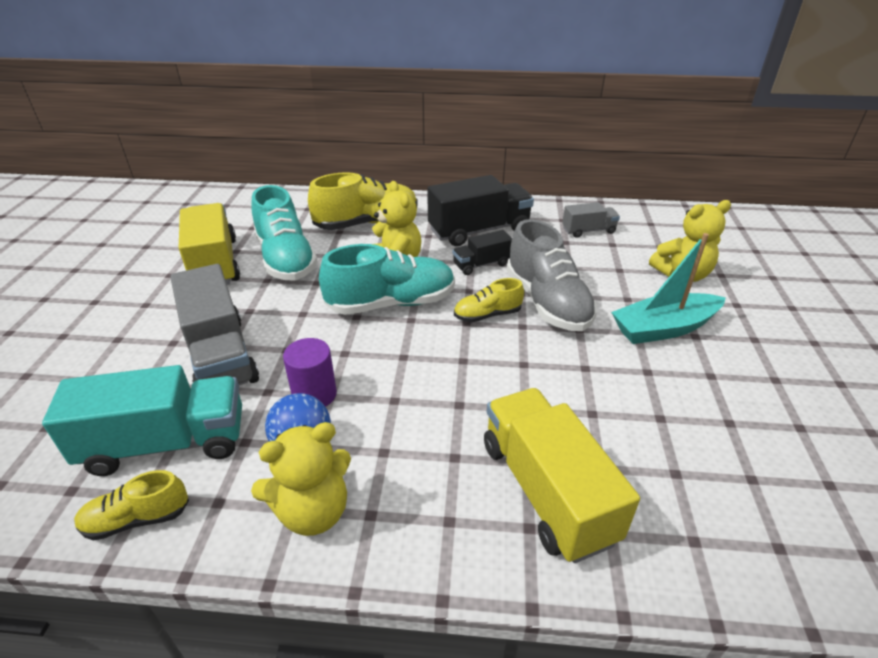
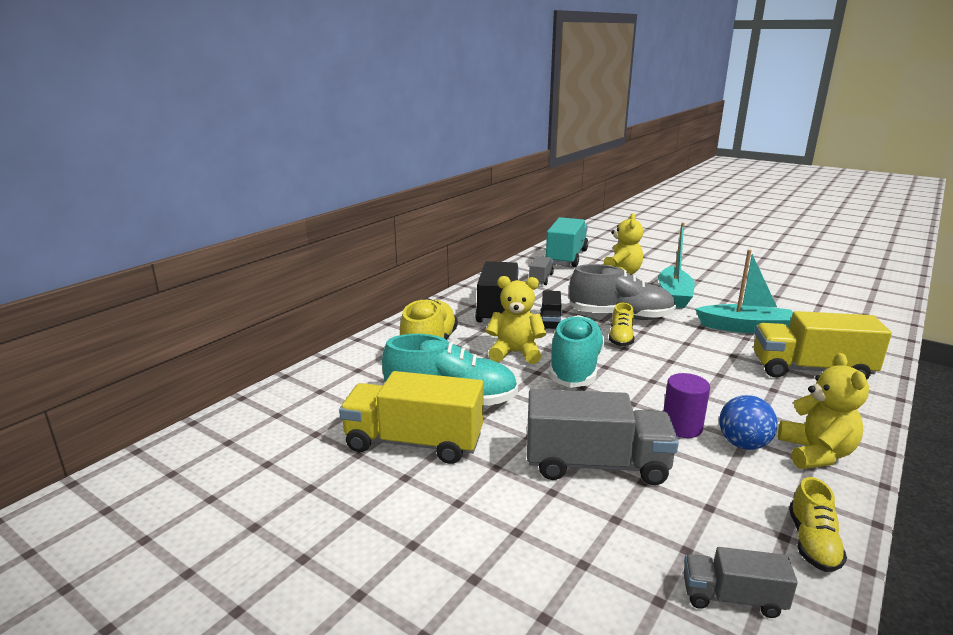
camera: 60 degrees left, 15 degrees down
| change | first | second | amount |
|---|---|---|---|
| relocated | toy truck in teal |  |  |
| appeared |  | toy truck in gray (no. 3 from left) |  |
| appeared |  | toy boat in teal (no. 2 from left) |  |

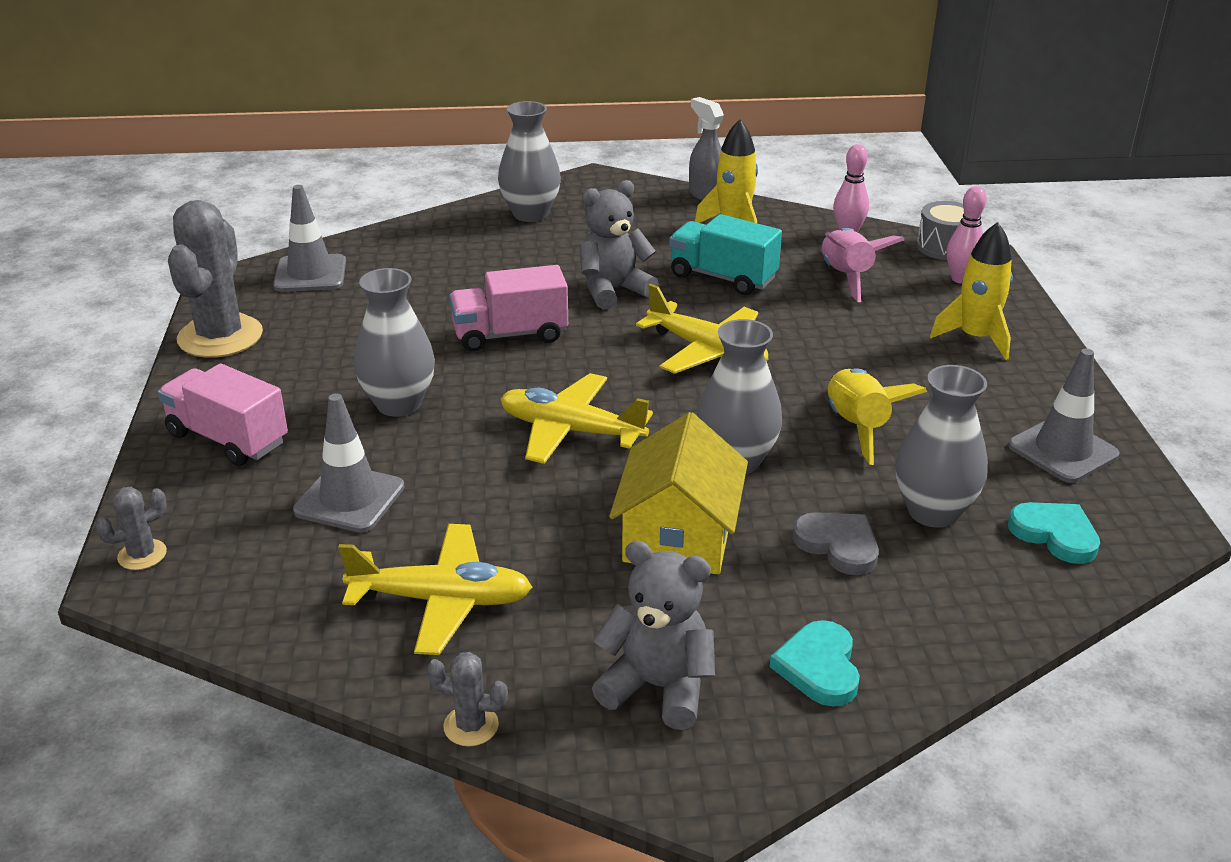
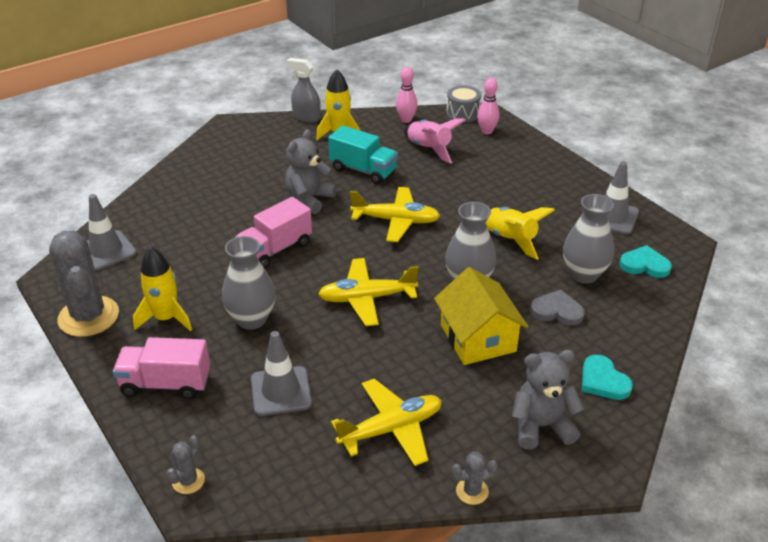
camera: 30 degrees left, 5 degrees up
| change | first | second | amount |
|---|---|---|---|
| missing | tall vase in gray (no. 2 from left) |  |  |
| spun | toy truck in teal |  | 150 degrees counterclockwise |
| relocated | toy rocket in golden (no. 3 from left in the first image) | toy rocket in golden (no. 1 from left) |  |

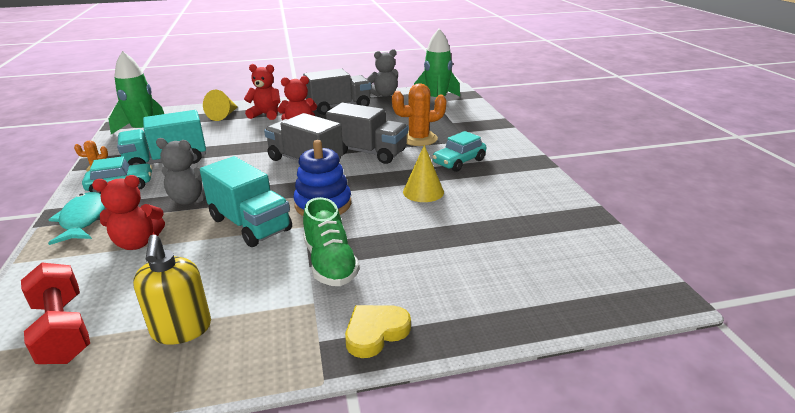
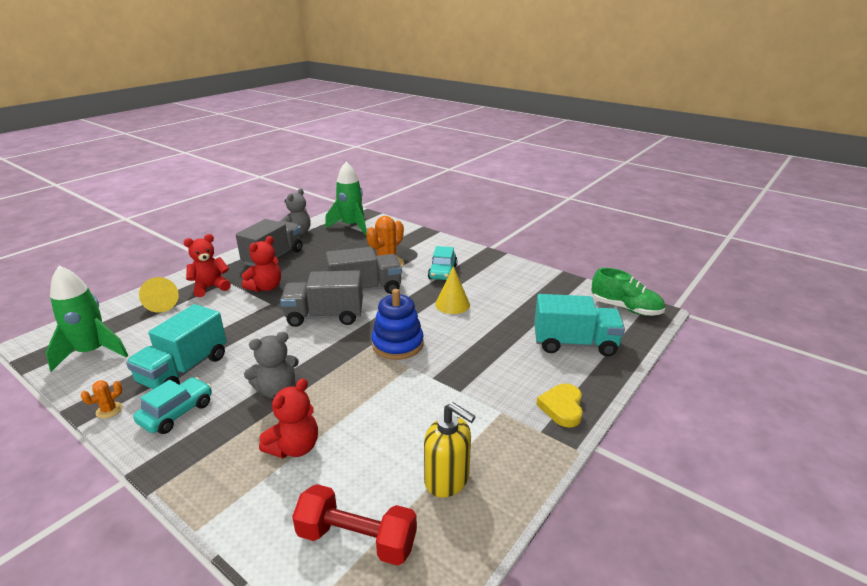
camera: 40 degrees left, 0 degrees up
| change | first | second | amount |
|---|---|---|---|
| missing | toy fish in teal |  |  |
| relocated | toy truck in teal (no. 2 from left) |  |  |
| relocated | shoe in green |  |  |

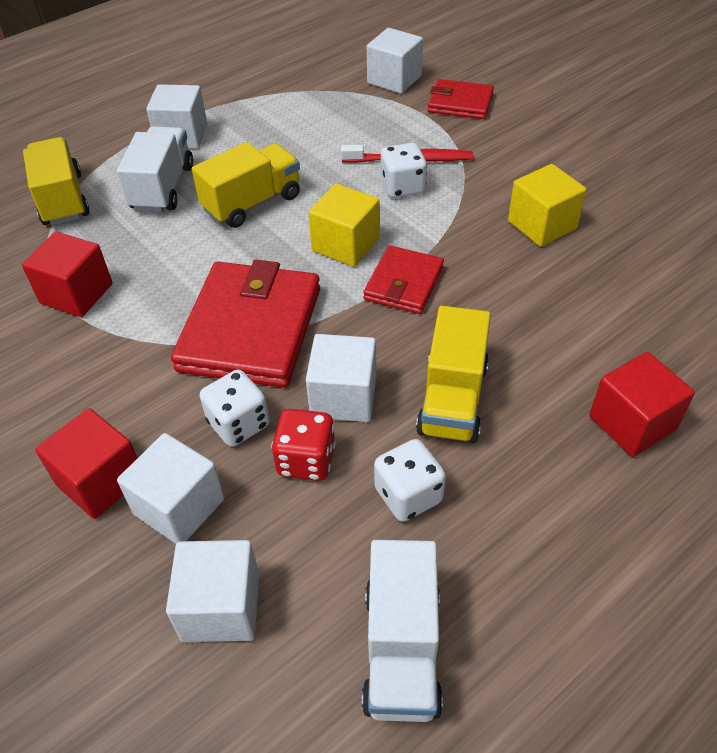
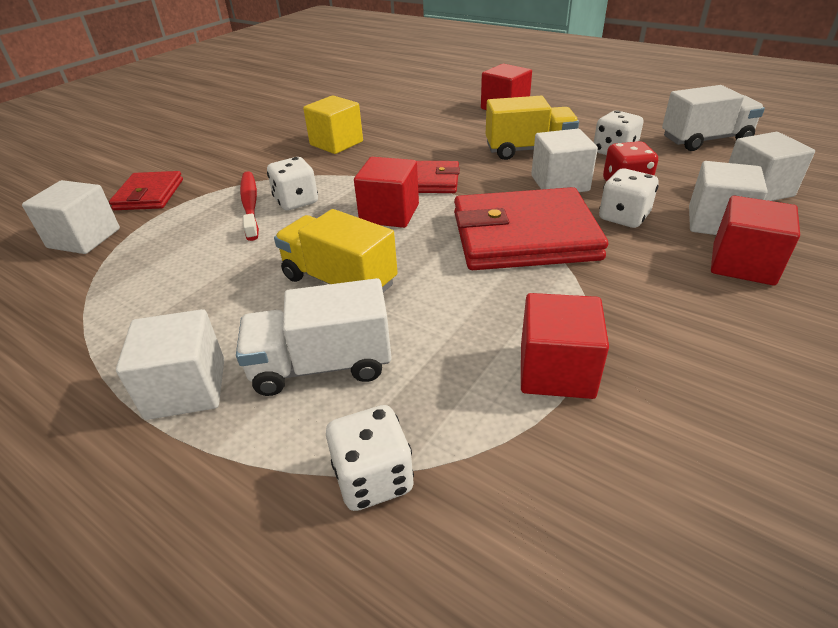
camera: 105 degrees left, 10 degrees down
| change | first | second | amount |
|---|---|---|---|
| exchanged | toy truck in golden (no. 1 from left) | game die in pure white (no. 2 from left) |  |
| colour | solid cube in golden (no. 1 from left) | solid cube in red (no. 1 from left) |  |

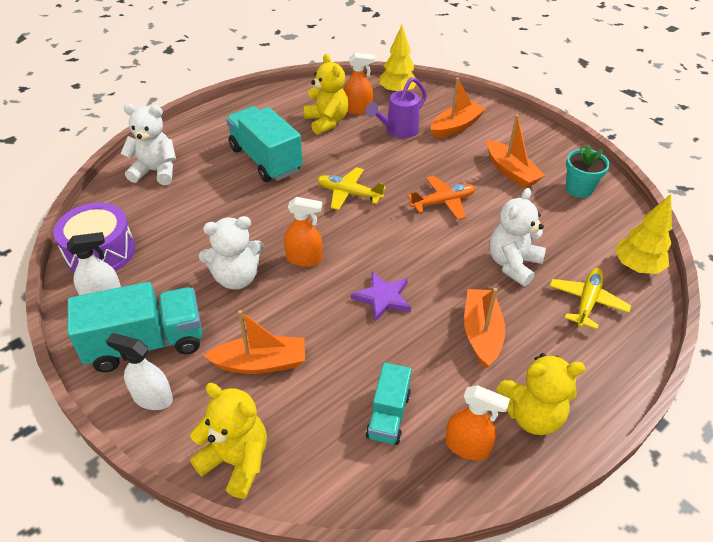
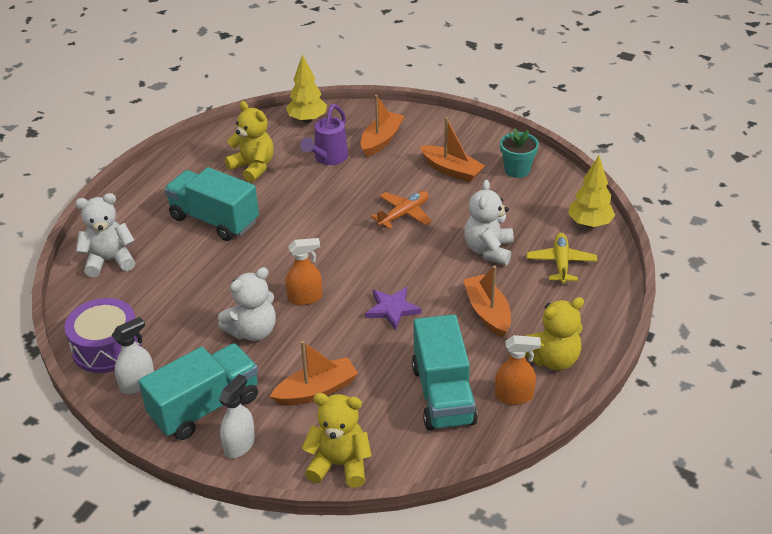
camera: 20 degrees left, 5 degrees down
| change | first | second | amount |
|---|---|---|---|
| spun | sprayer in pure white (no. 2 from left) |  | 120 degrees clockwise |
| missing | plane in golden (no. 1 from left) |  |  |
| missing | sprayer in orange-coloured (no. 2 from left) |  |  |
| size | toy truck in teal (no. 3 from left) |  | x1.75 |

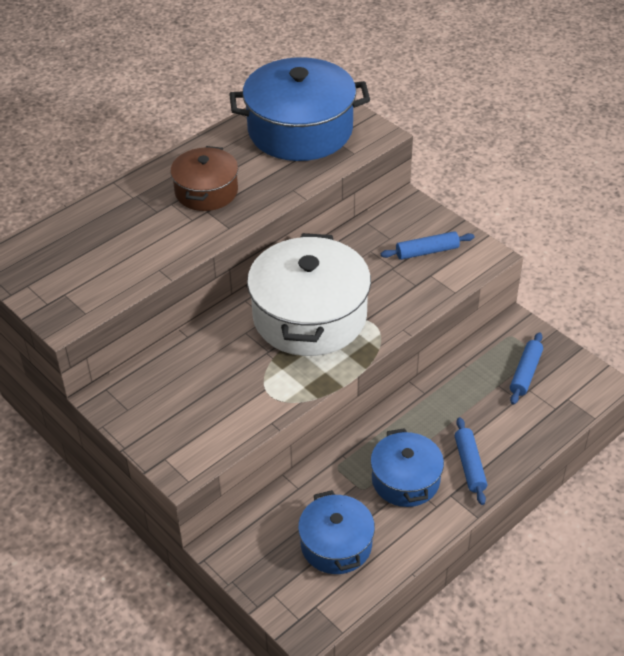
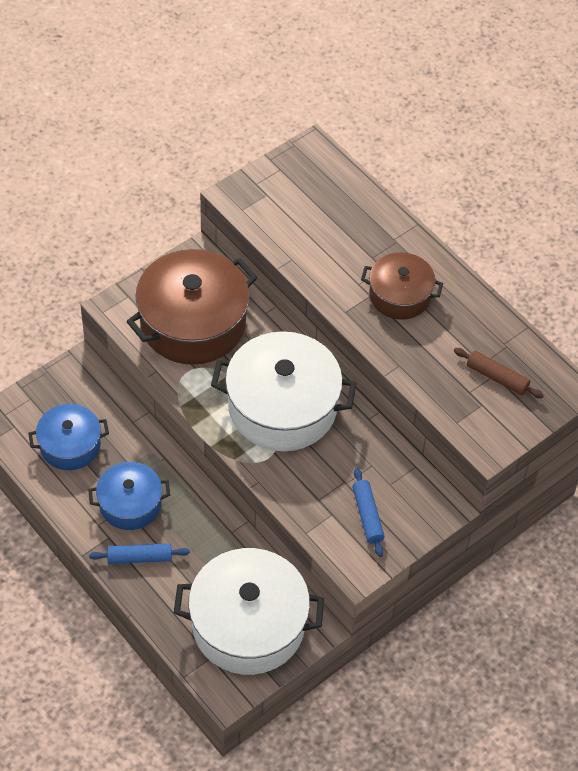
camera: 90 degrees right, 10 degrees up
| change | first | second | amount |
|---|---|---|---|
| exchanged | stockpot in blue (no. 1 from left) | dough roller in russet |  |
| exchanged | dough roller in blue (no. 3 from left) | stockpot in pure white (no. 1 from left) |  |
| appeared |  | stockpot in russet (no. 1 from left) |  |

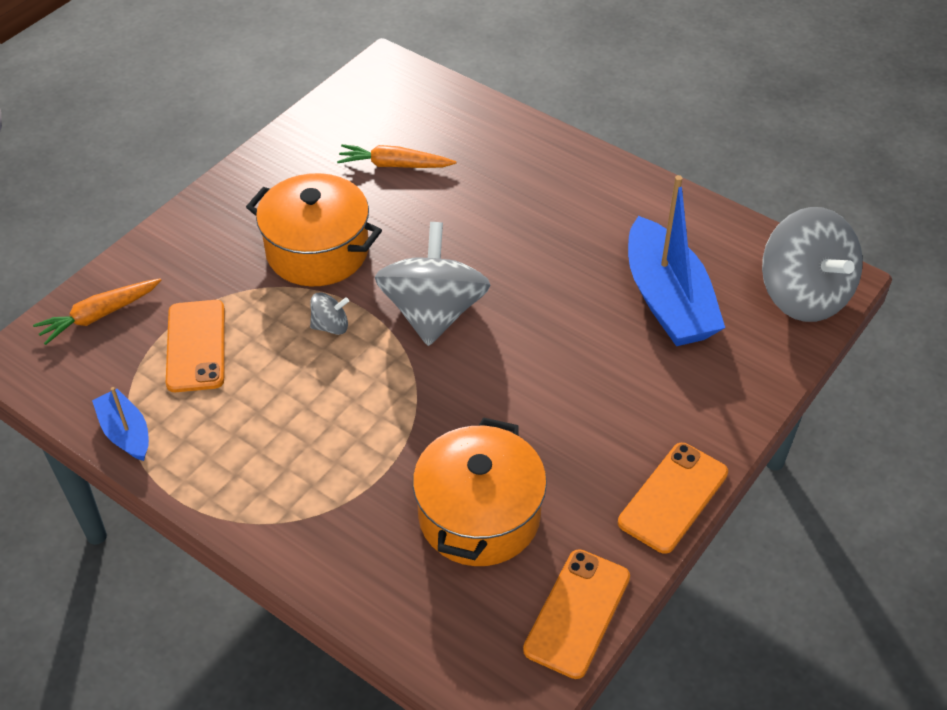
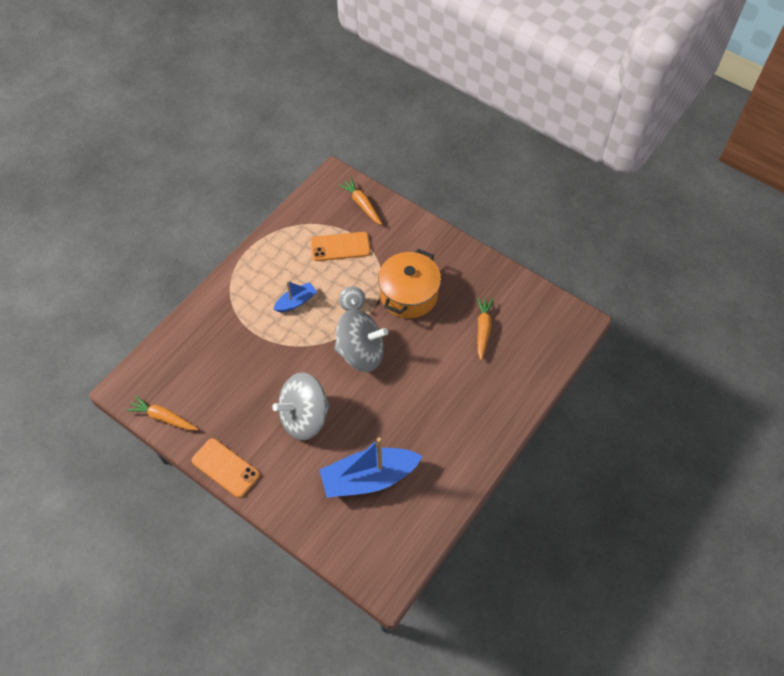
camera: 90 degrees right, 10 degrees up
| change | first | second | amount |
|---|---|---|---|
| relocated | toy boat in blue (no. 1 from left) |  |  |
| missing | stockpot in orange-coloured (no. 2 from left) |  |  |
| exchanged | mobile phone in orange-coloured (no. 2 from left) | toy carrot in orange-coloured (no. 1 from left) |  |
| relocated | toy top in gray (no. 3 from left in the first image) | toy top in gray (no. 1 from left) |  |

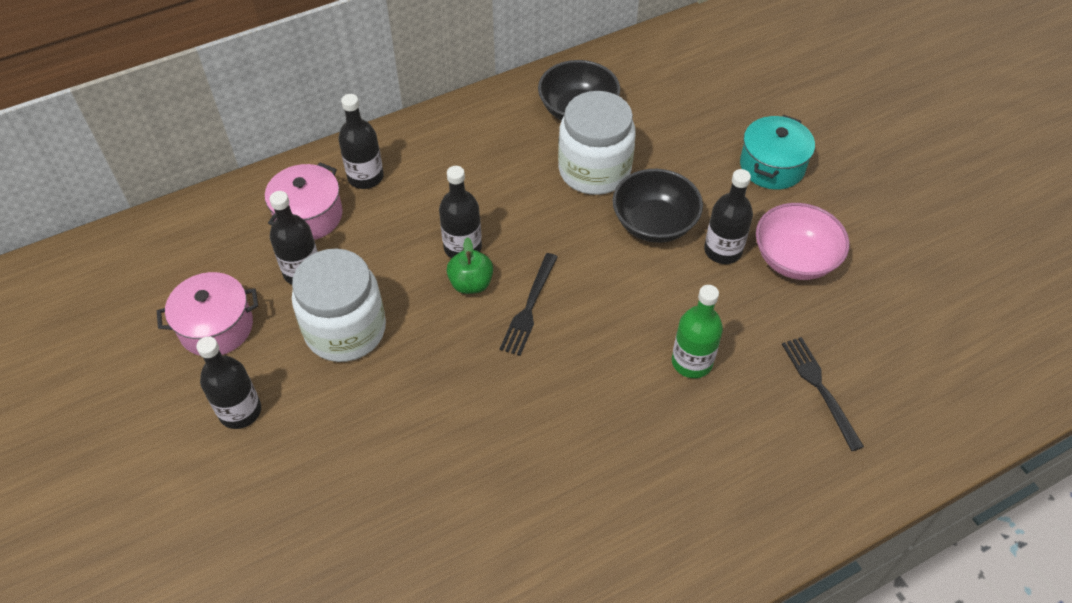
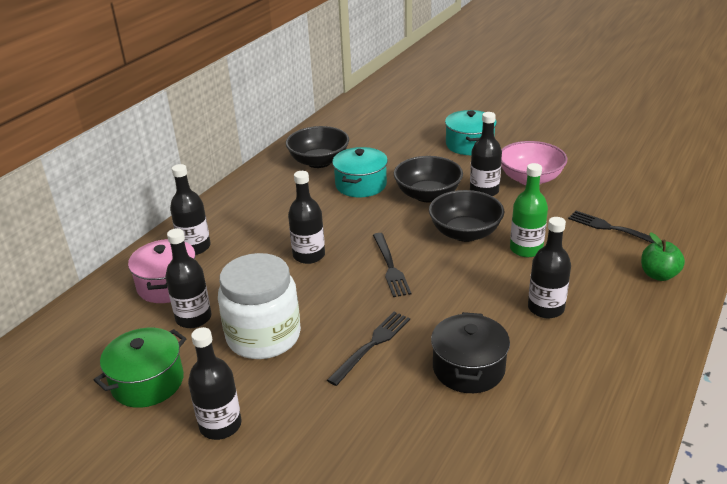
camera: 30 degrees left, 20 degrees down
| change | first | second | amount |
|---|---|---|---|
| colour | stockpot in rosy (no. 1 from left) | stockpot in green |  |
| relocated | apple in green |  |  |
| exchanged | preserve jar in pure white (no. 2 from left) | stockpot in teal (no. 1 from left) |  |
| appeared |  | dinner fork in black (no. 1 from left) |  |
| appeared |  | deep dish in black (no. 3 from left) |  |
| appeared |  | stockpot in black |  |
| appeared |  | drink bottle in black (no. 6 from left) |  |

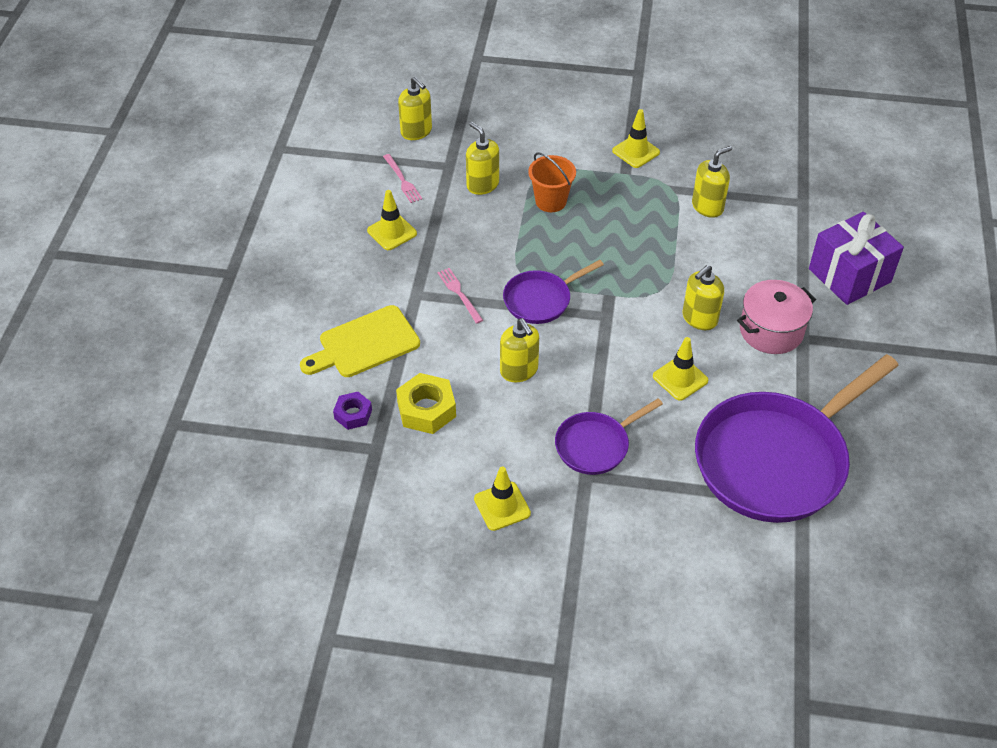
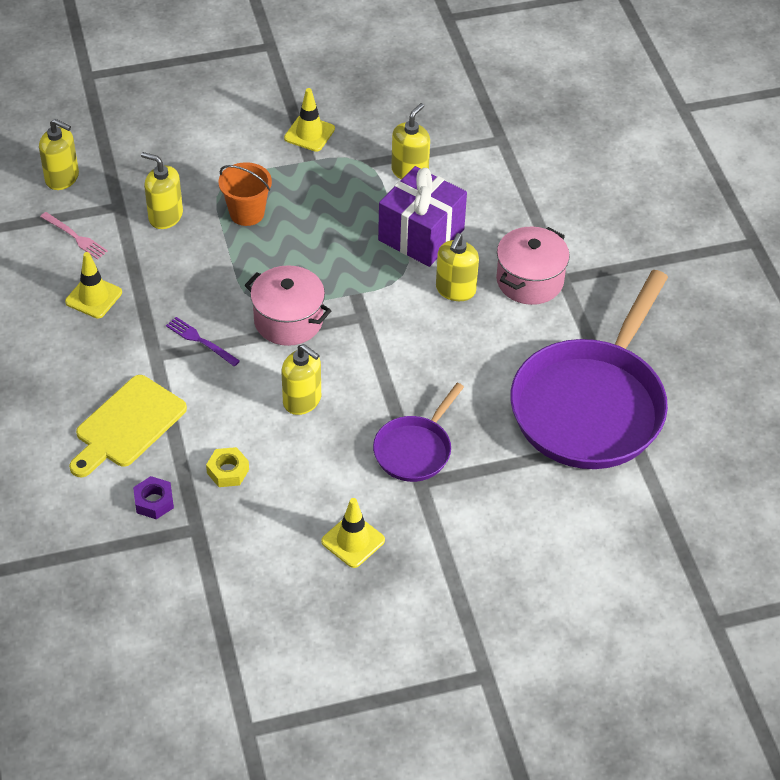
camera: 25 degrees left, 0 degrees up
| change | first | second | amount |
|---|---|---|---|
| size | hexagon nut in golden |  | x0.62 |
| colour | dinner fork in rosy (no. 2 from left) | dinner fork in purple |  |
| exchanged | pan in purple (no. 1 from left) | stockpot in rosy (no. 1 from left) |  |
| missing | traffic cone in golden (no. 4 from left) |  |  |
| relocated | present in purple |  |  |

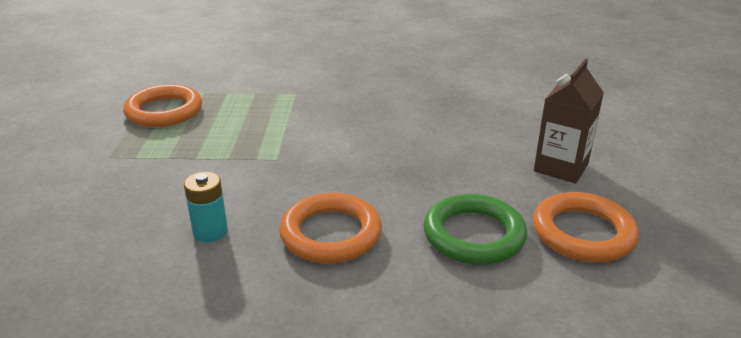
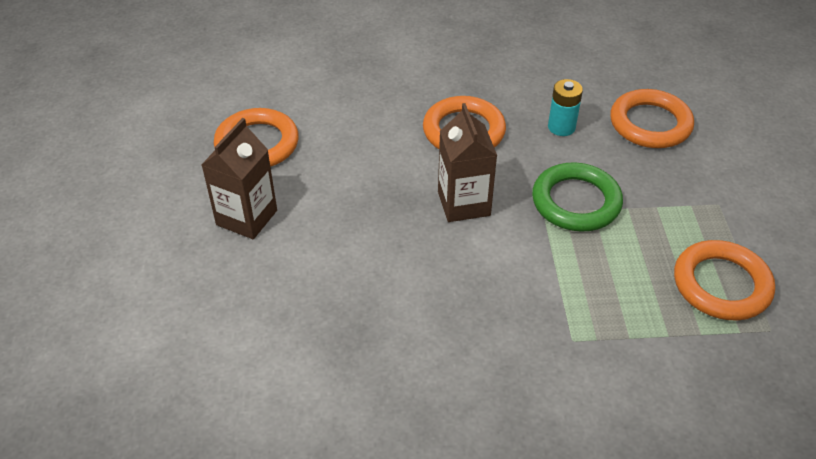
camera: 175 degrees right, 15 degrees up
| change | first | second | amount |
|---|---|---|---|
| relocated | torus in green |  |  |
| appeared |  | juice carton in russet (no. 2 from left) |  |
| appeared |  | torus in orange-coloured (no. 3 from left) |  |

